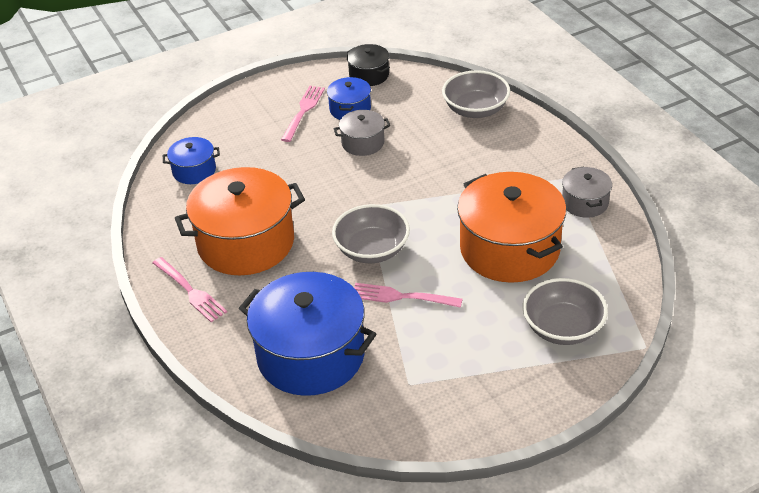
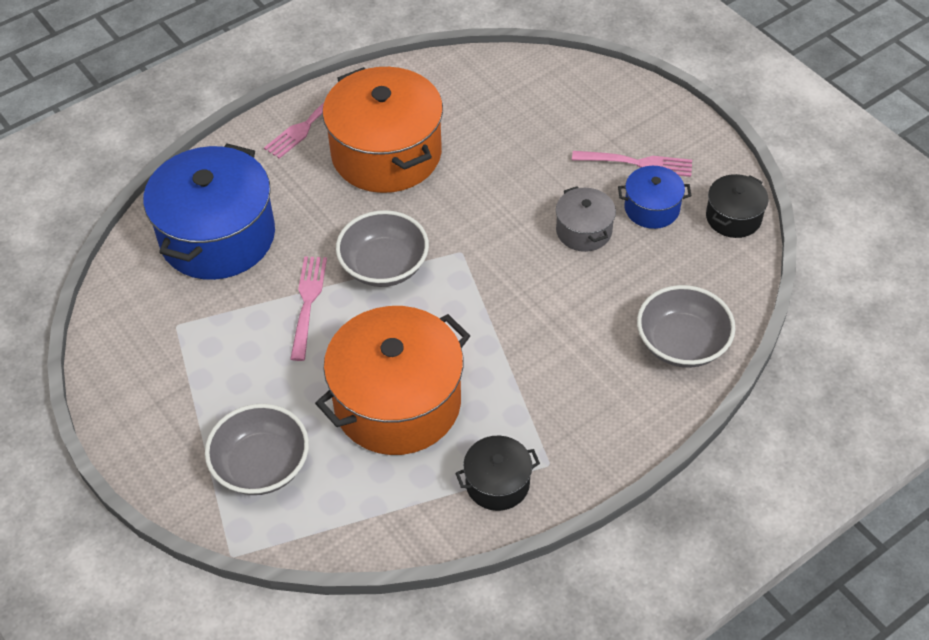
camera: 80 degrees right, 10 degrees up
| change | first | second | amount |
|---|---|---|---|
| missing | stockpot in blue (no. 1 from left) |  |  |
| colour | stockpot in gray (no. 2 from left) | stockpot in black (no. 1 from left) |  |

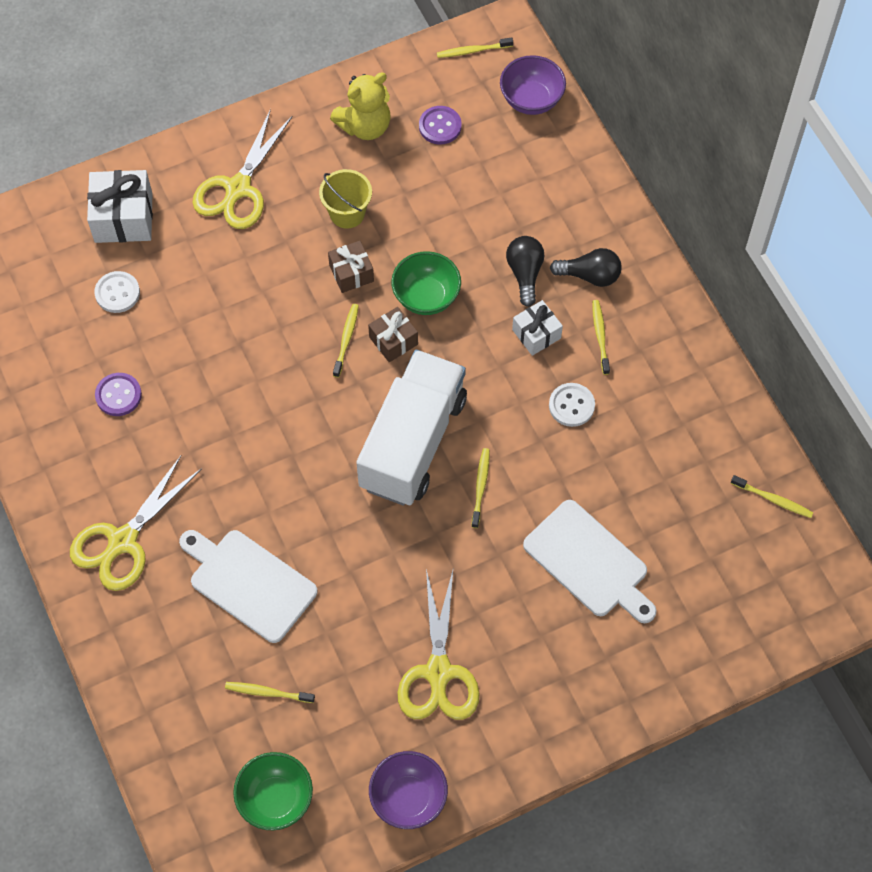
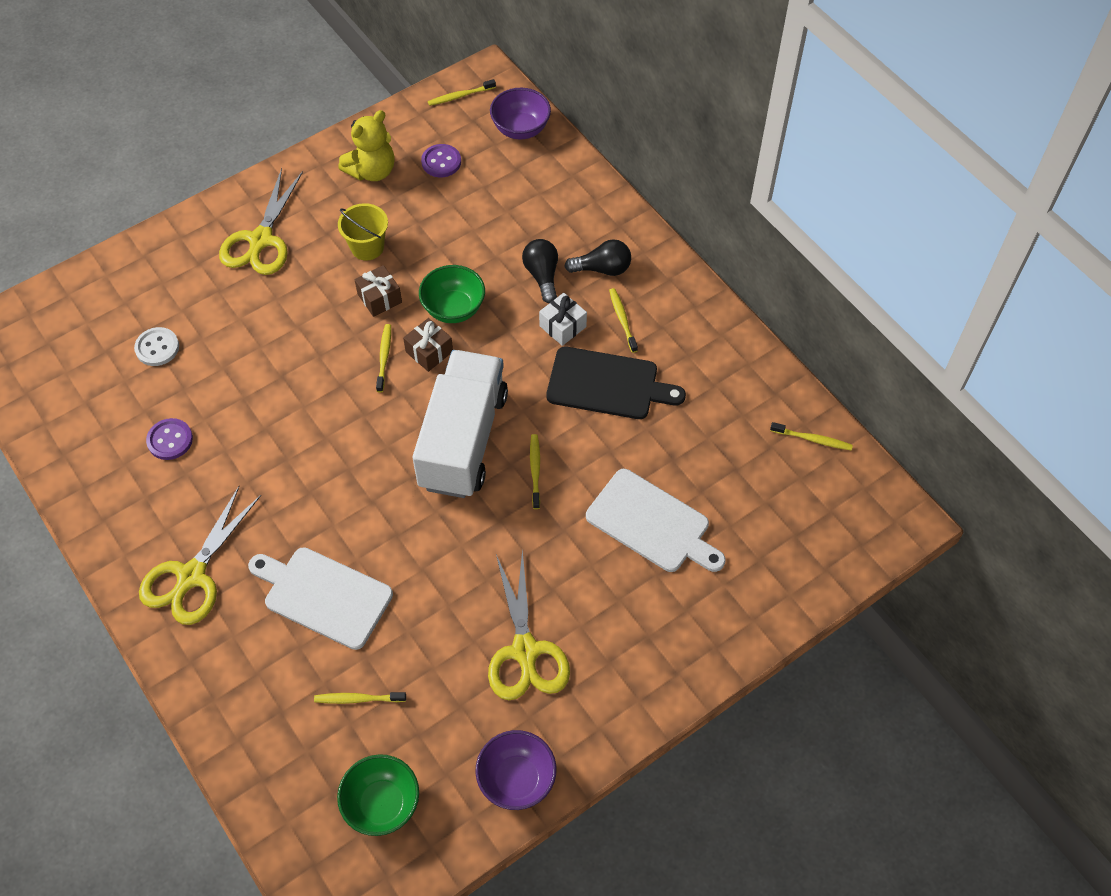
camera: 10 degrees left, 5 degrees down
| change | first | second | amount |
|---|---|---|---|
| missing | present in pure white (no. 1 from left) |  |  |
| exchanged | shirt button in pure white (no. 2 from left) | cutting board in black |  |

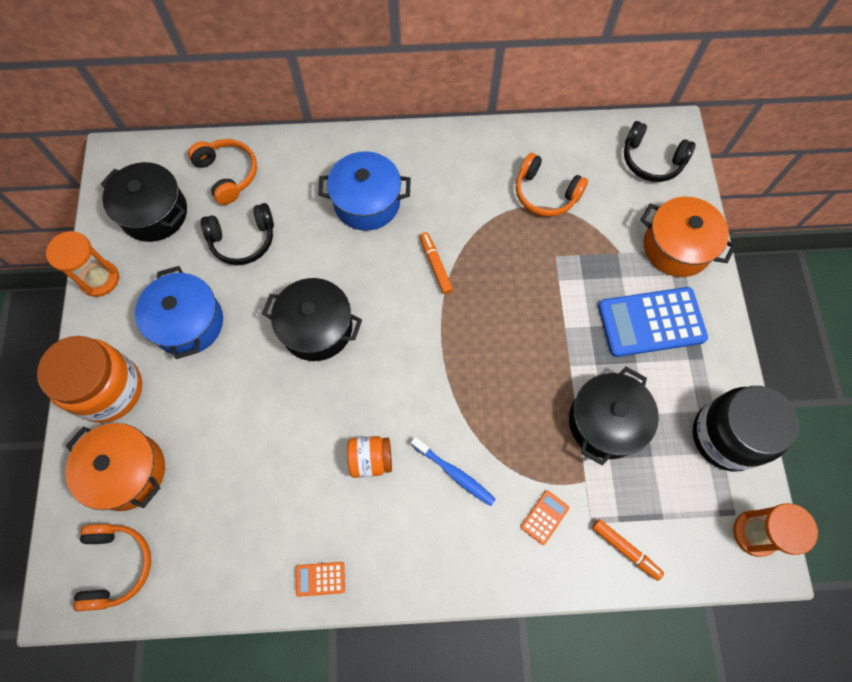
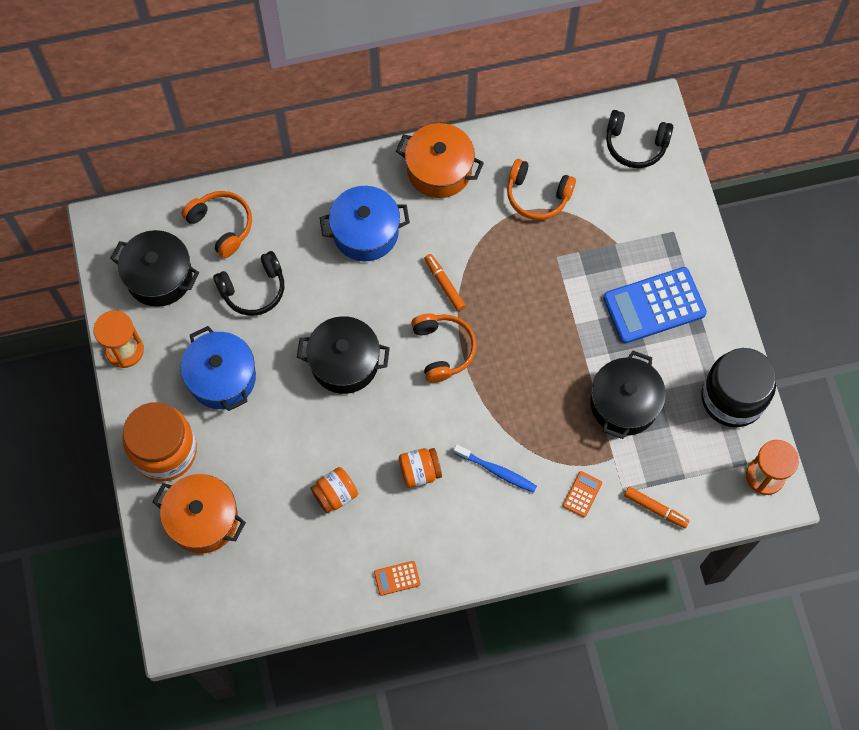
camera: 10 degrees left, 0 degrees up
| change | first | second | amount |
|---|---|---|---|
| relocated | headset in orange-coloured (no. 1 from left in the first image) | headset in orange-coloured (no. 2 from left) |  |
| relocated | stockpot in orange-coloured (no. 2 from left) |  |  |
| appeared |  | preserve jar in orange-coloured (no. 2 from left) |  |

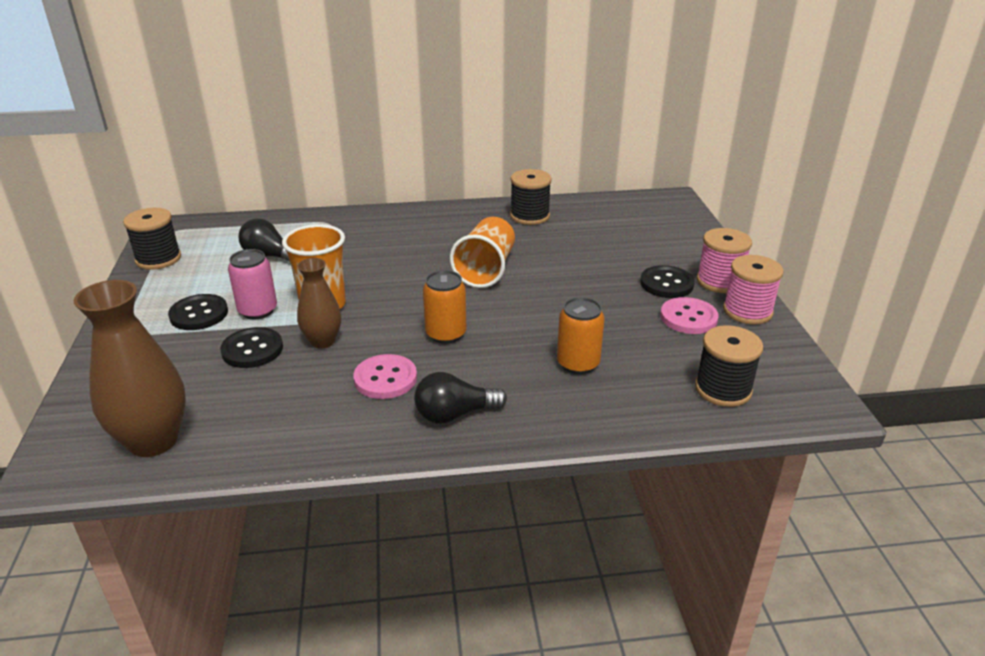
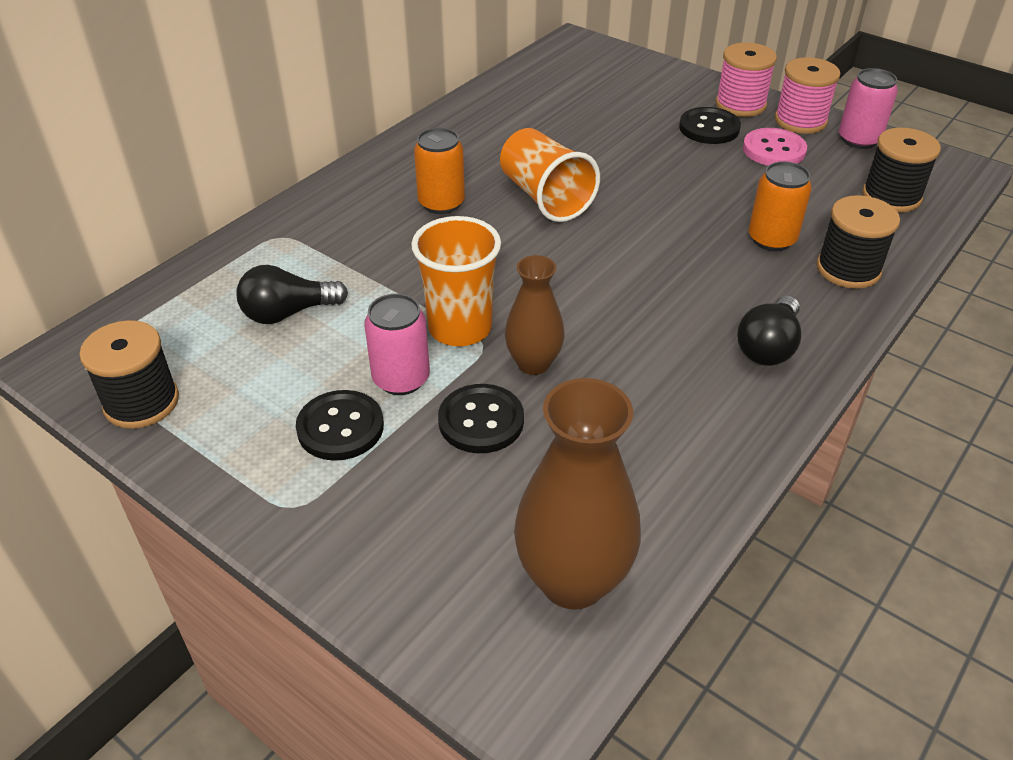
camera: 45 degrees left, 10 degrees up
| change | first | second | amount |
|---|---|---|---|
| missing | shirt button in rosy (no. 1 from left) |  |  |
| relocated | can in orange-coloured (no. 1 from left) |  |  |
| relocated | spool in black (no. 2 from left) |  |  |
| appeared |  | can in rosy (no. 2 from left) |  |

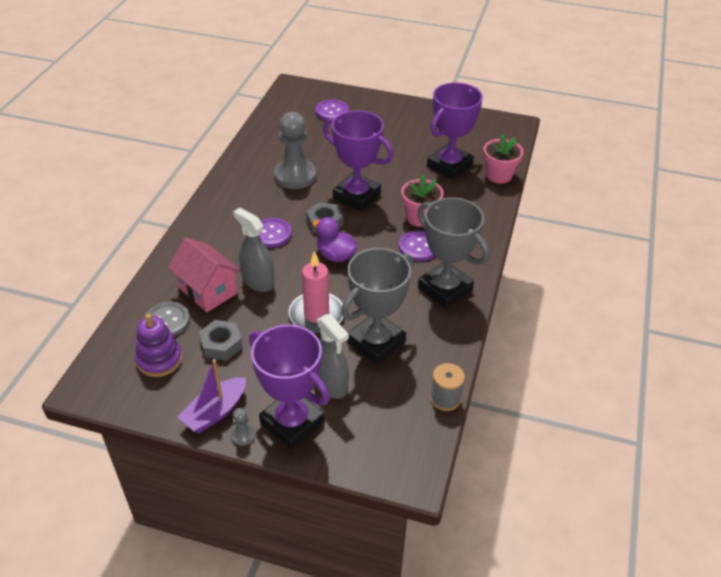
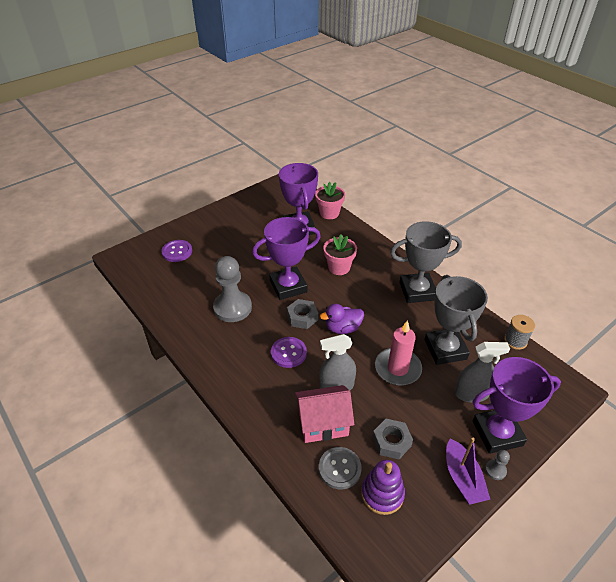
camera: 55 degrees left, 0 degrees up
| change | first | second | amount |
|---|---|---|---|
| missing | shirt button in purple (no. 3 from left) |  |  |

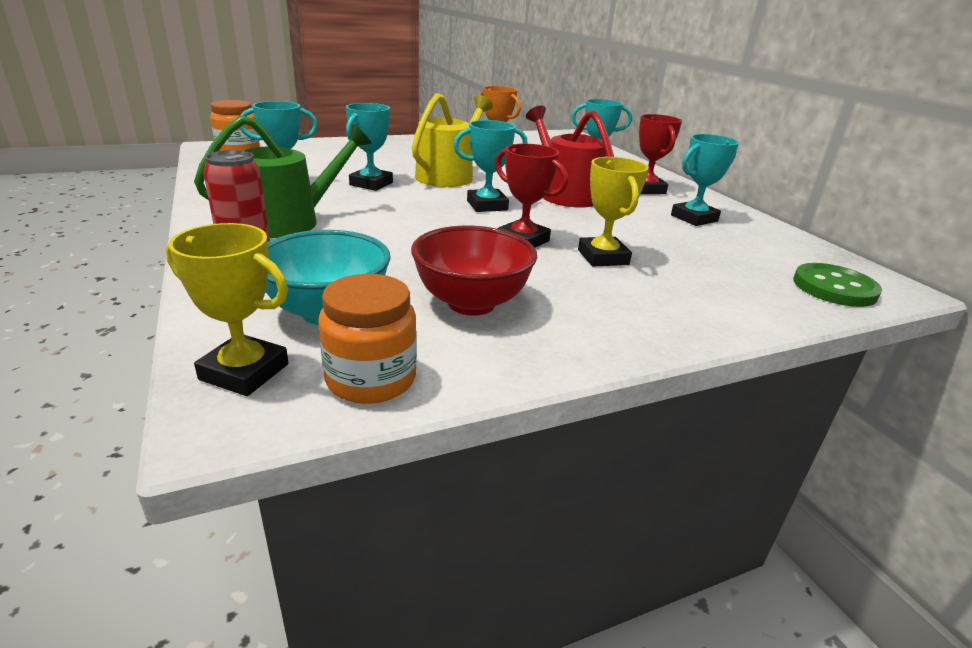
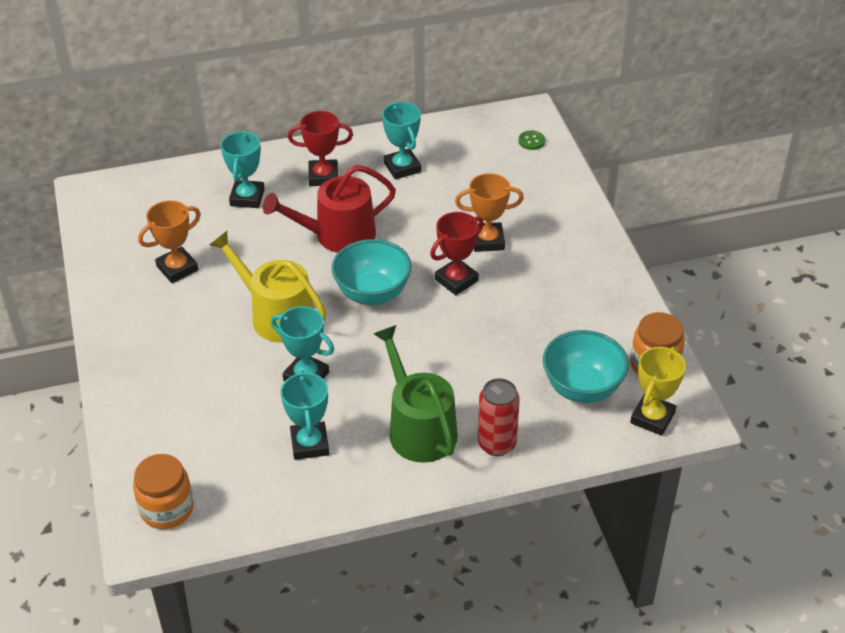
camera: 80 degrees left, 15 degrees up
| change | first | second | amount |
|---|---|---|---|
| missing | deep dish in red |  |  |
| exchanged | prize cup in teal (no. 3 from left) | deep dish in teal (no. 1 from left) |  |
| colour | prize cup in golden (no. 2 from left) | prize cup in orange-coloured (no. 2 from left) |  |
| size | shirt button in green |  | x0.52 |

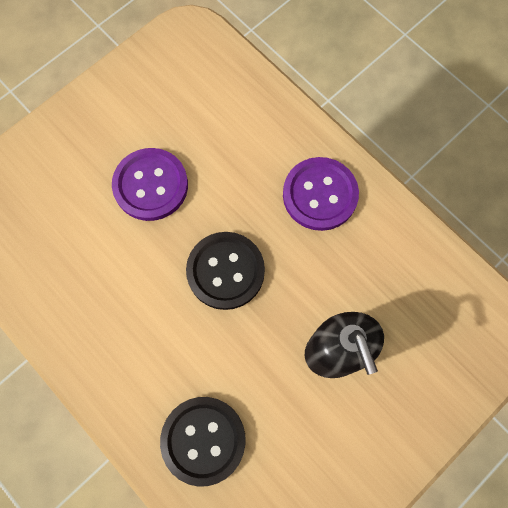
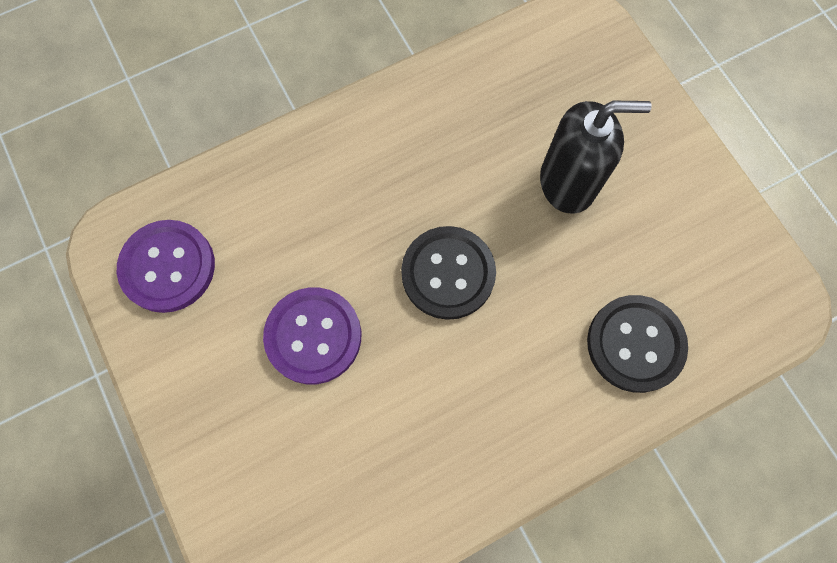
camera: 75 degrees left, 0 degrees up
| change | first | second | amount |
|---|---|---|---|
| relocated | shirt button in purple (no. 2 from left in the first image) | shirt button in purple (no. 1 from left) |  |

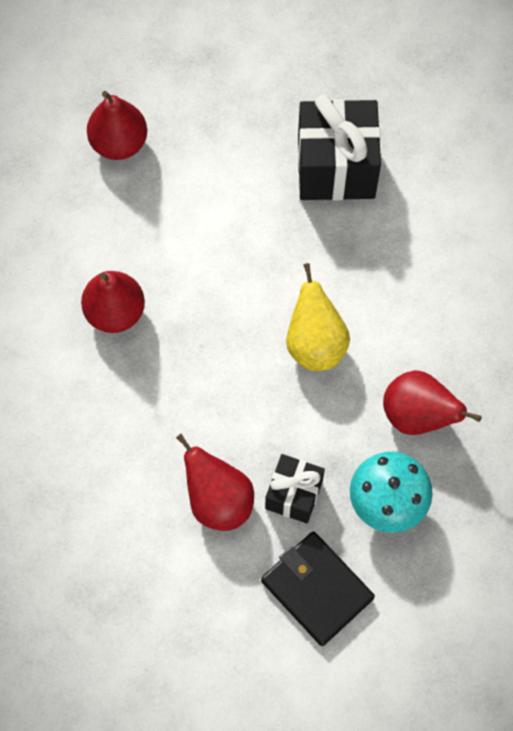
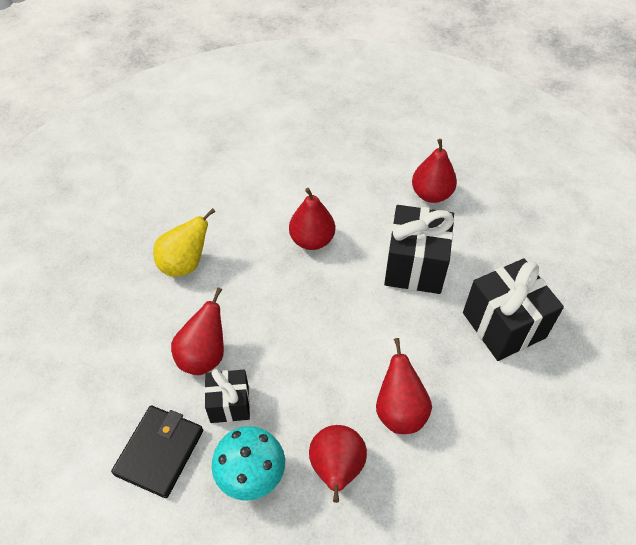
camera: 65 degrees right, 15 degrees down
| change | first | second | amount |
|---|---|---|---|
| relocated | pear in golden |  |  |
| appeared |  | pear in red (no. 4 from left) |  |
| appeared |  | present in black (no. 2 from left) |  |

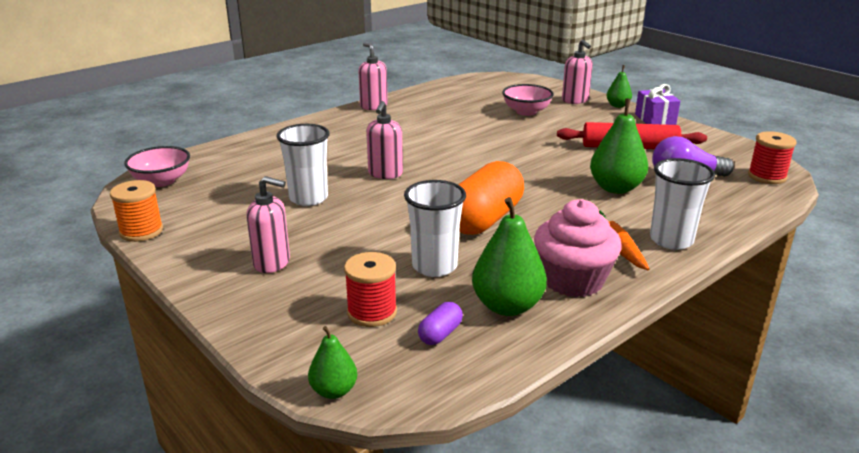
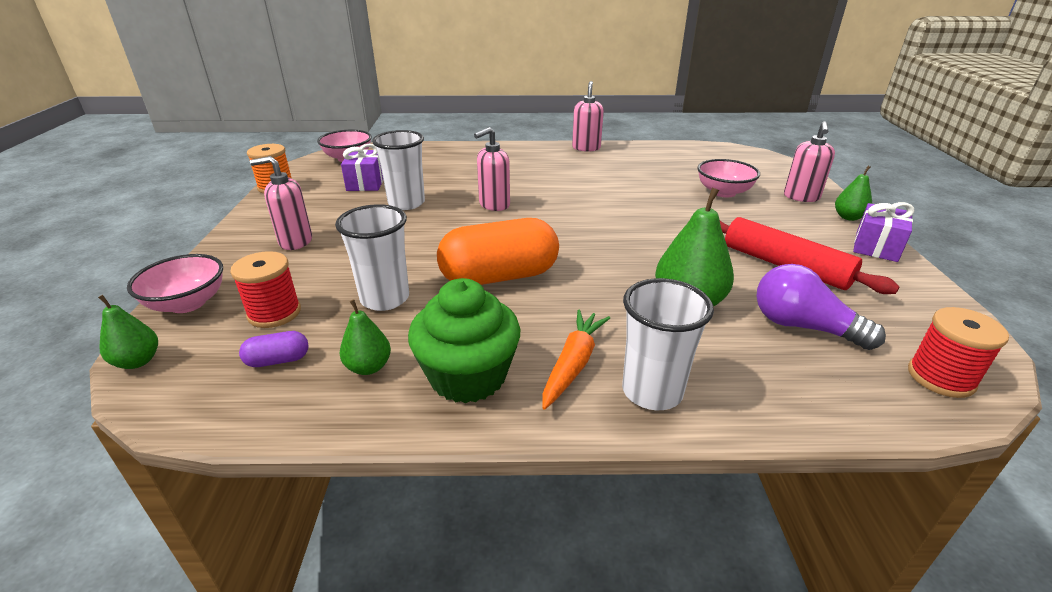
camera: 40 degrees right, 5 degrees up
| change | first | second | amount |
|---|---|---|---|
| spun | soap dispenser in rosy (no. 1 from left) |  | 120 degrees clockwise |
| size | pear in green (no. 2 from left) |  | x0.57 |
| colour | muffin in rosy | muffin in green |  |
| appeared |  | deep dish in rosy (no. 1 from left) |  |
| appeared |  | present in purple (no. 1 from left) |  |

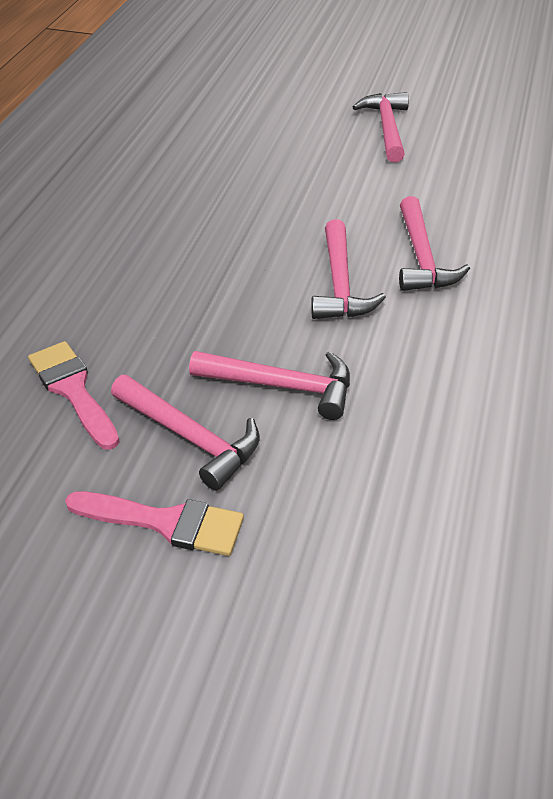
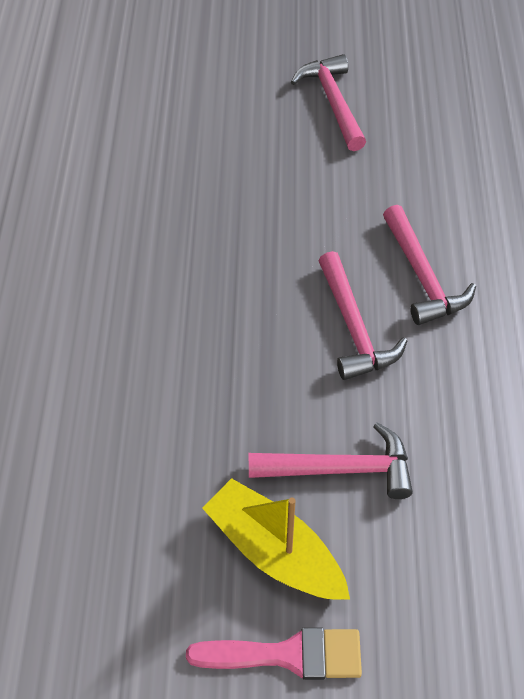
camera: 15 degrees left, 10 degrees up
| change | first | second | amount |
|---|---|---|---|
| missing | paintbrush in rosy (no. 1 from left) |  |  |
| exchanged | carpenter's hammer in rosy (no. 1 from left) | toy boat in golden |  |

